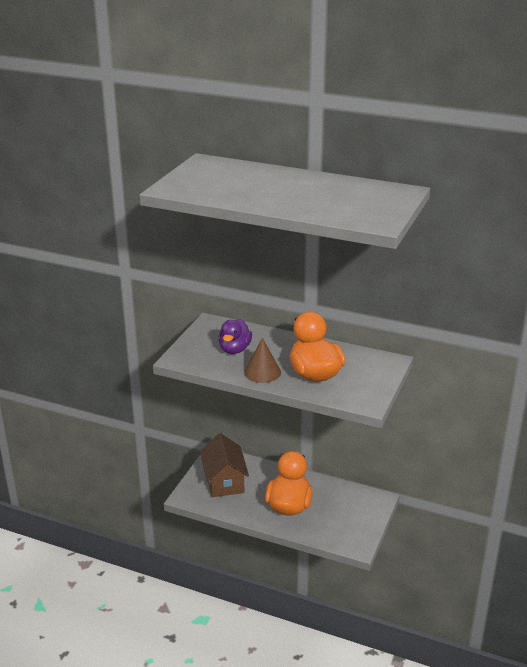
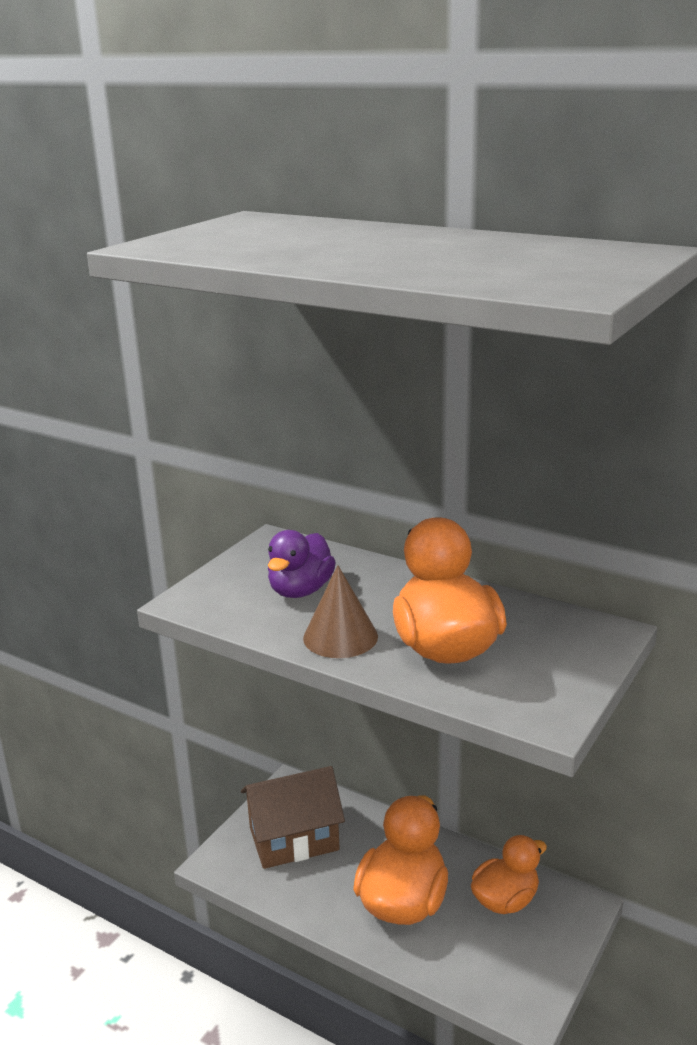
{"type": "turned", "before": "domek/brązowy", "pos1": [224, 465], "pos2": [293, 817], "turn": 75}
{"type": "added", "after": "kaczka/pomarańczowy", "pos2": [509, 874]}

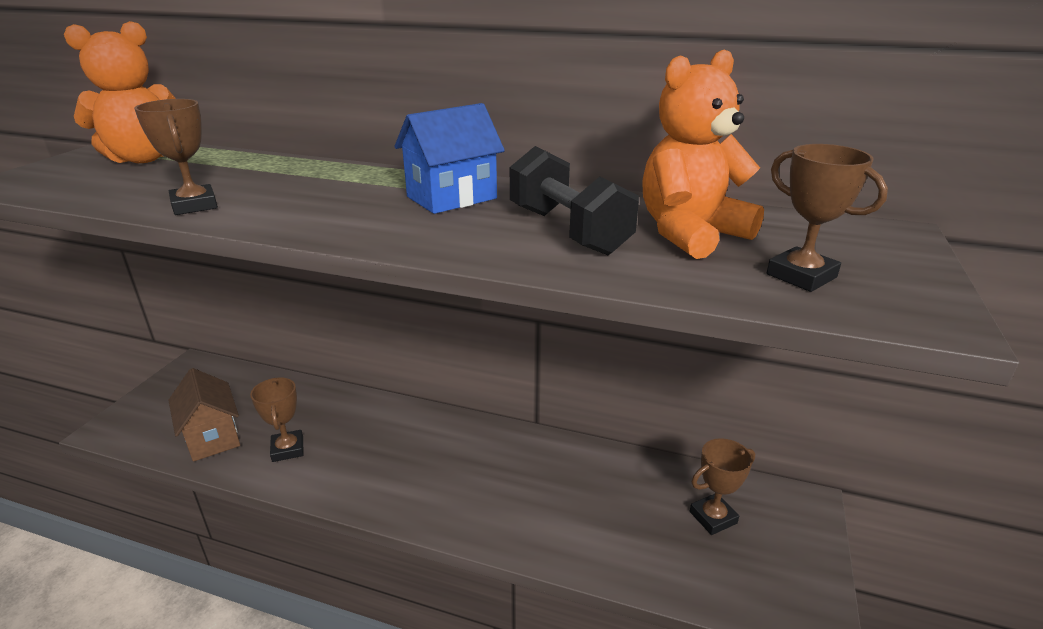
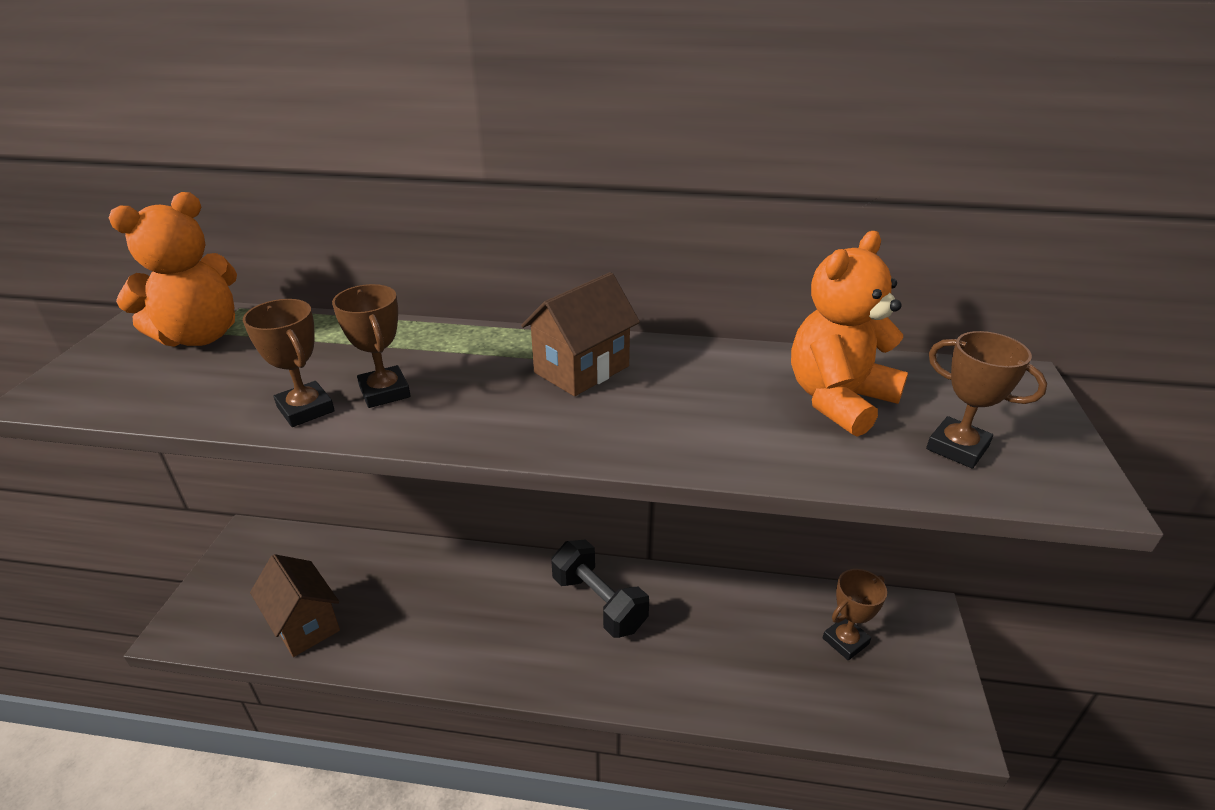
{"type": "moved", "before": "puchar/brązowy", "pos1": [277, 420], "pos2": [371, 346]}
{"type": "recoloured", "before": "domek/niebieski", "after": "domek/brązowy", "pos1": [449, 158], "pos2": [580, 334]}
{"type": "moved", "before": "hantel/czarny", "pos1": [574, 200], "pos2": [600, 588]}

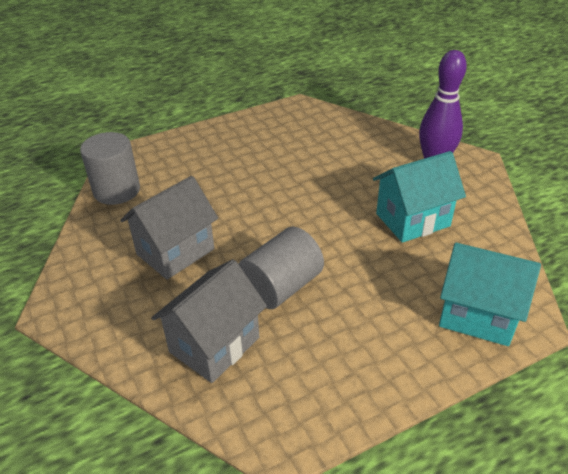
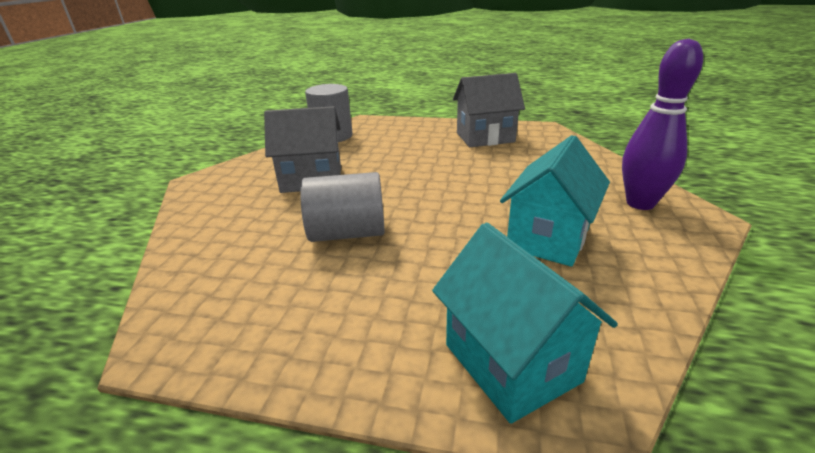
{"type": "moved", "before": "domek/szary", "pos1": [209, 321], "pos2": [489, 110]}
{"type": "turned", "before": "domek/turkusowy", "pos1": [419, 197], "pos2": [555, 201], "turn": -75}

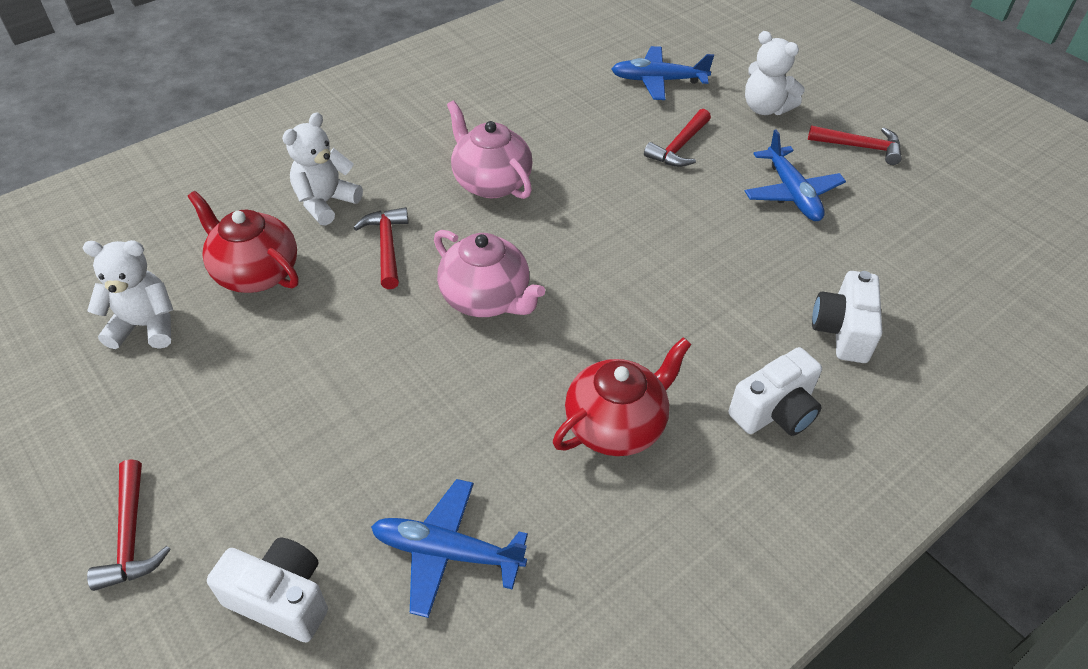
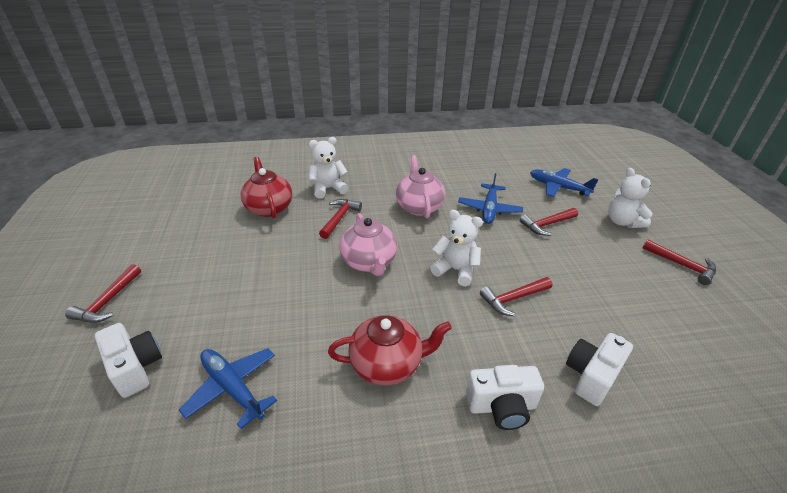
{"type": "moved", "before": "miś/biały", "pos1": [128, 294], "pos2": [456, 248]}
{"type": "moved", "before": "samolot/niebieski", "pos1": [795, 175], "pos2": [490, 198]}
{"type": "added", "after": "młotek/czerwony", "pos2": [516, 296]}

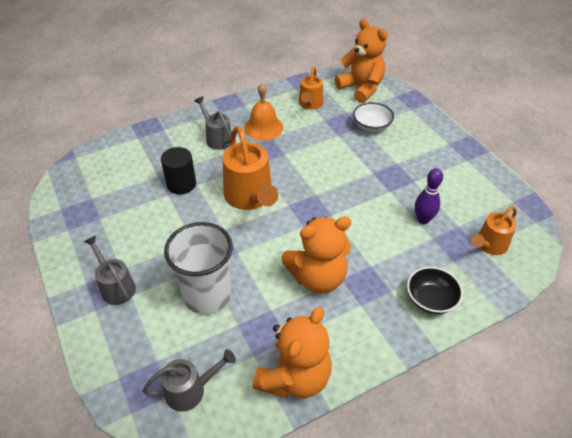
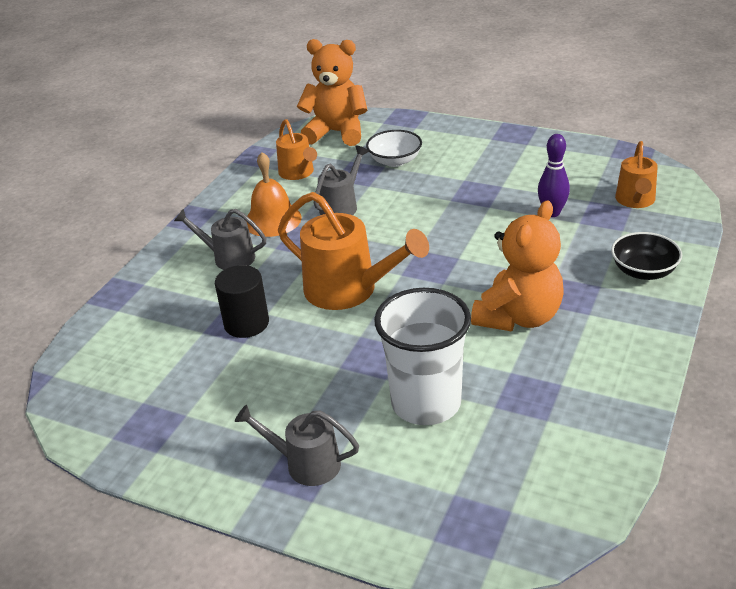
{"type": "moved", "before": "konewka/szary", "pos1": [189, 380], "pos2": [341, 180]}
{"type": "removed", "before": "miś/pomarańczowy", "pos1": [292, 352]}

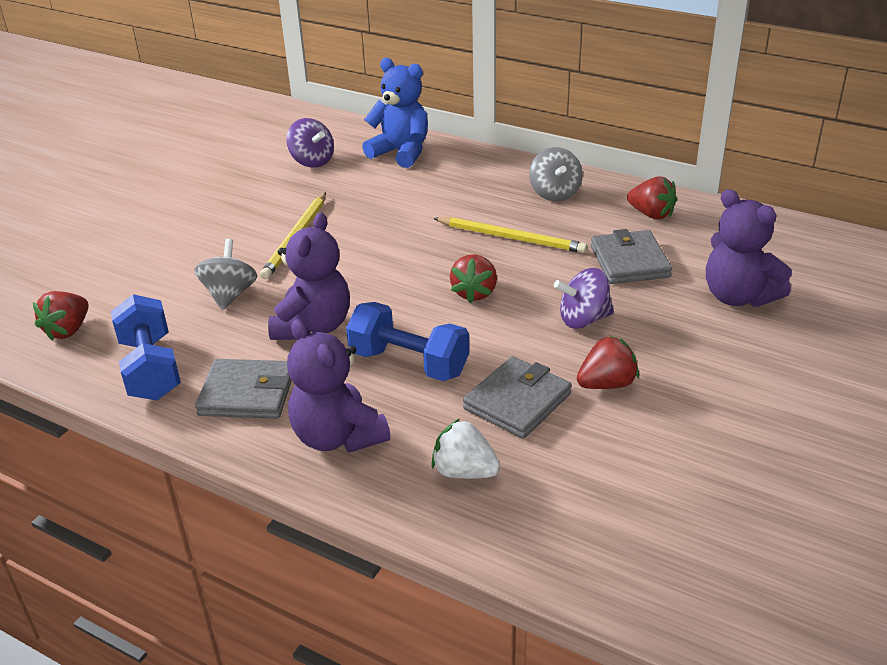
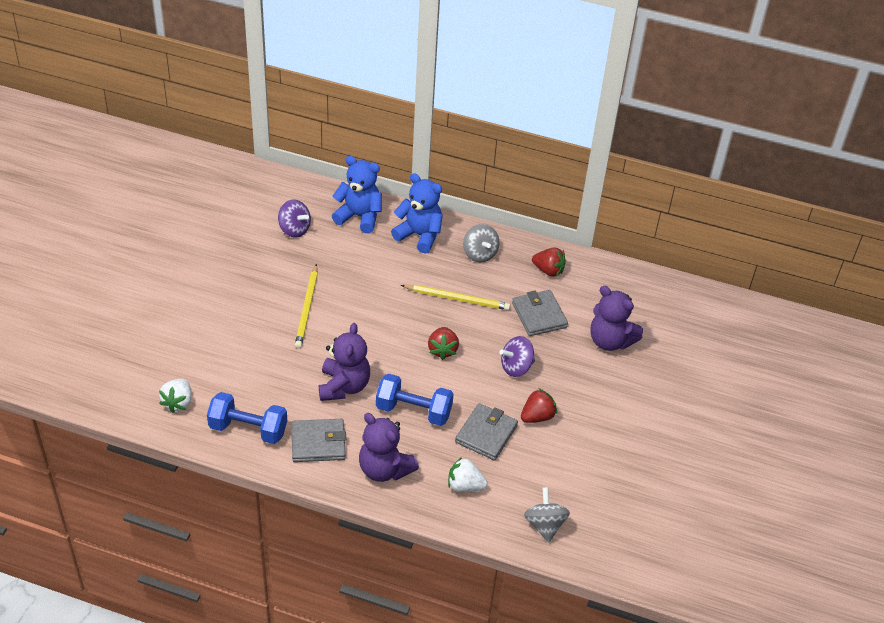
{"type": "recoloured", "before": "truskawka/czerwony", "after": "truskawka/biały", "pos1": [61, 316], "pos2": [175, 396]}
{"type": "turned", "before": "hantel/niebieski", "pos1": [146, 347], "pos2": [247, 418], "turn": -45}
{"type": "added", "after": "miś/niebieski", "pos2": [417, 213]}
{"type": "moved", "before": "bączek/szary", "pos1": [225, 274], "pos2": [547, 515]}

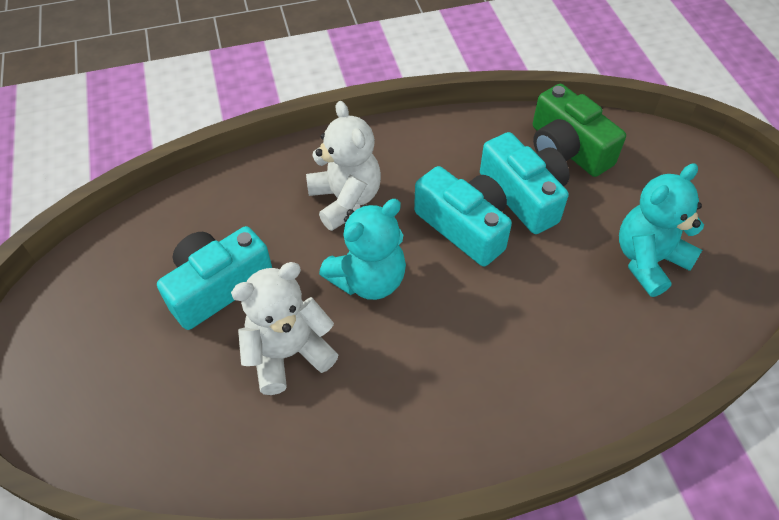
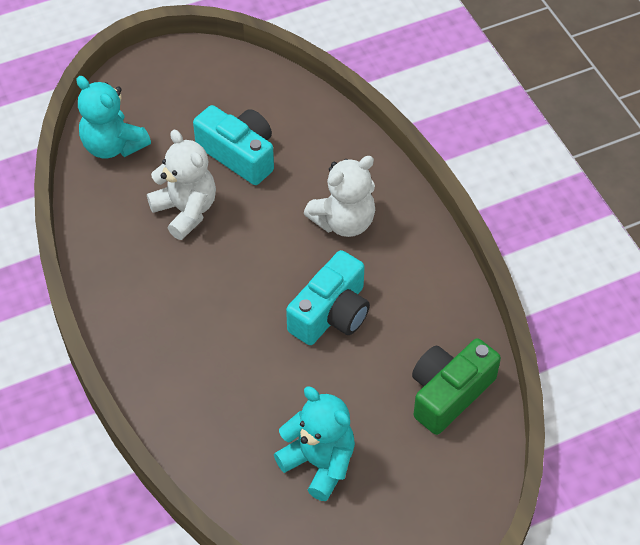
{"type": "moved", "before": "miś/turkusowy", "pos1": [362, 249], "pos2": [113, 117]}
{"type": "removed", "before": "aparat fotograficzny/turkusowy", "pos1": [525, 183]}

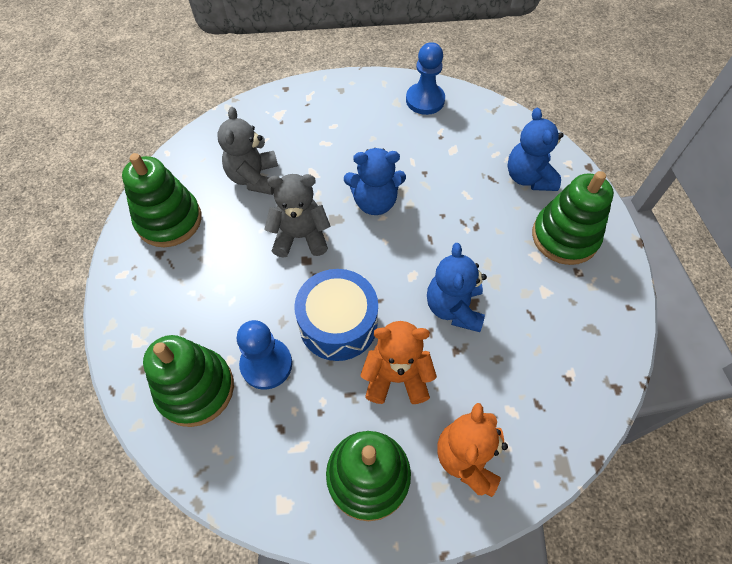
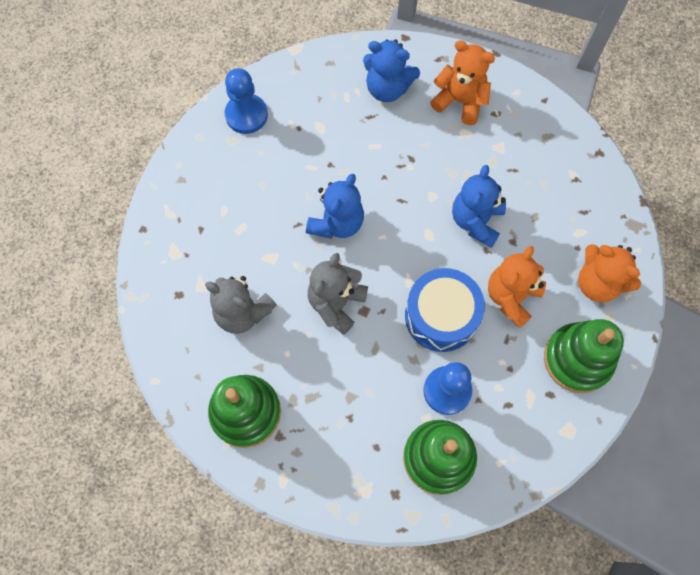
{"type": "replaced", "before": "zabawka nakładanka/zielony", "after": "miś/pomarańczowy", "pos1": [573, 218], "pos2": [462, 82]}
{"type": "turned", "before": "miś/niebieski", "pos1": [457, 287], "pos2": [479, 206], "turn": 75}

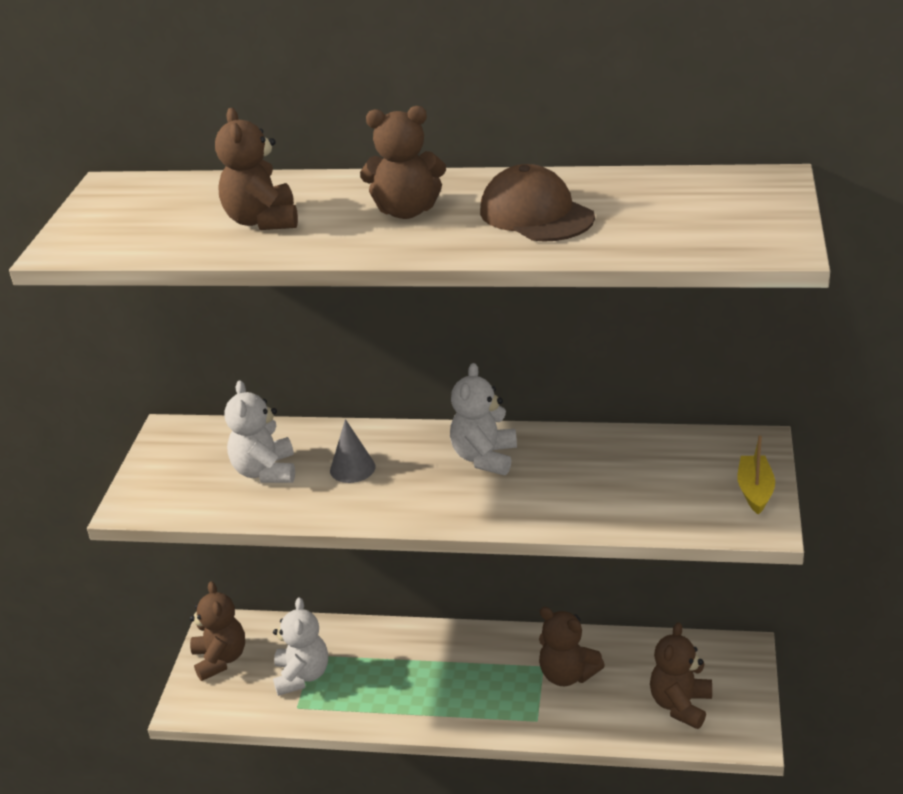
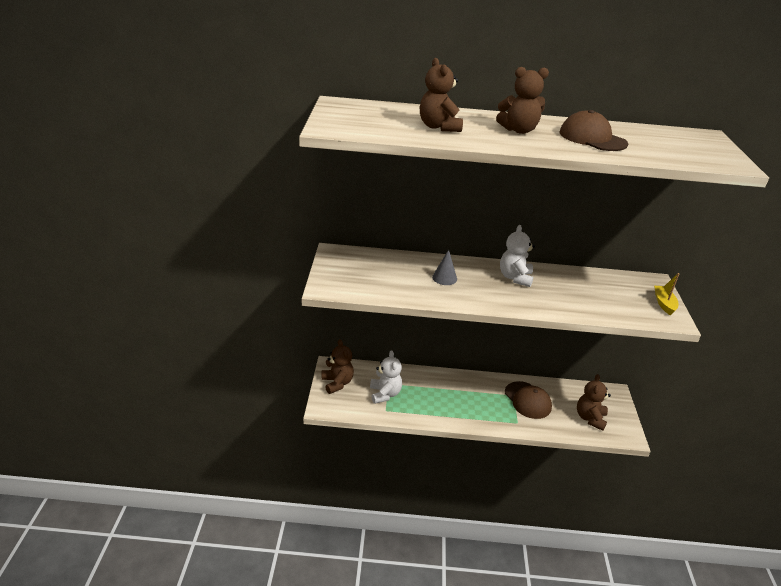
{"type": "replaced", "before": "miś/brązowy", "after": "czapka/brązowy", "pos1": [572, 646], "pos2": [528, 400]}
{"type": "removed", "before": "miś/biały", "pos1": [259, 431]}

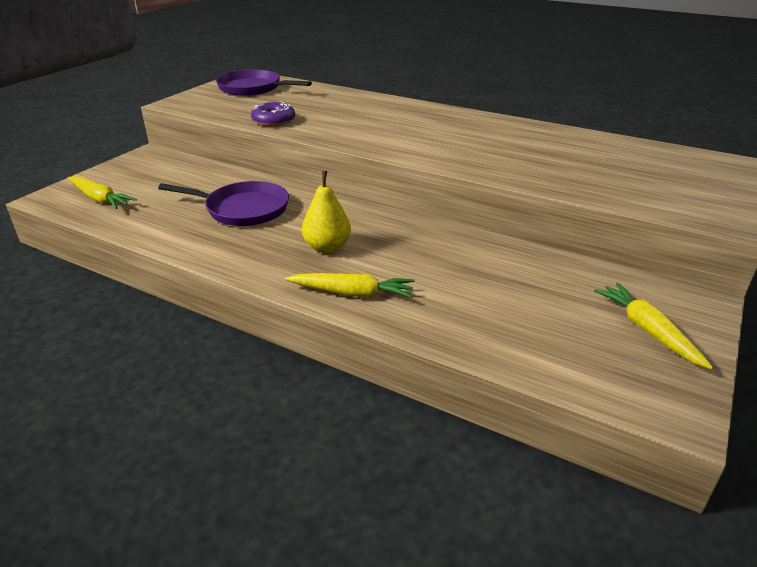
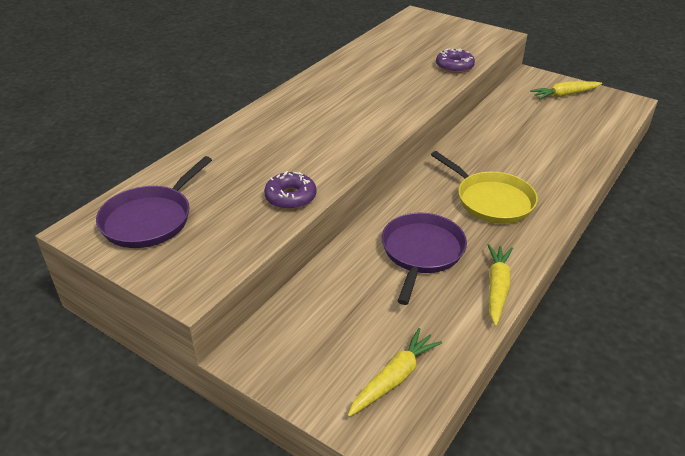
{"type": "replaced", "before": "gruszka/żółty", "after": "patelnia/żółty", "pos1": [326, 212], "pos2": [484, 187]}
{"type": "added", "after": "donut/fioletowy", "pos2": [455, 60]}
{"type": "moved", "before": "marchewka/żółty", "pos1": [349, 285], "pos2": [500, 285]}

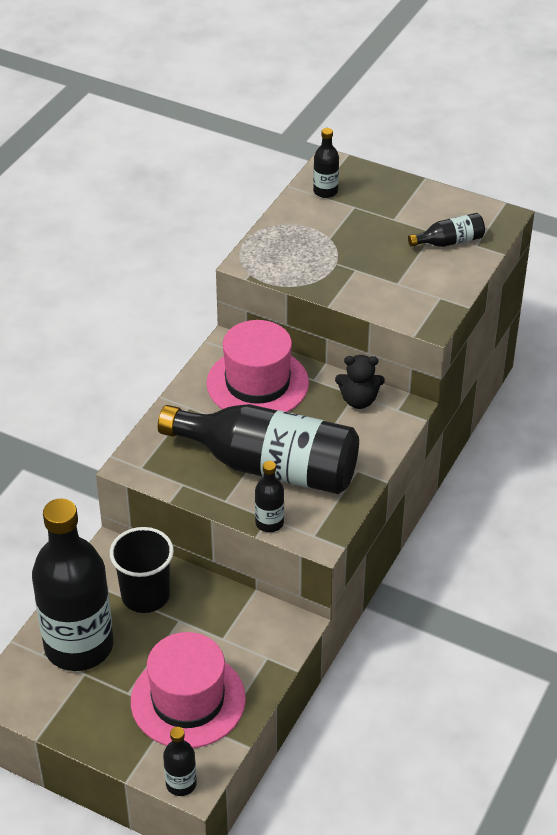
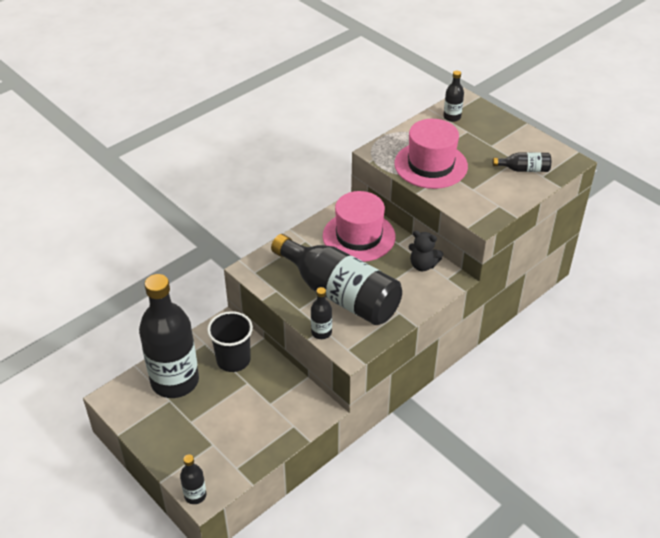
{"type": "moved", "before": "kapelusz/różowy", "pos1": [188, 690], "pos2": [431, 154]}

